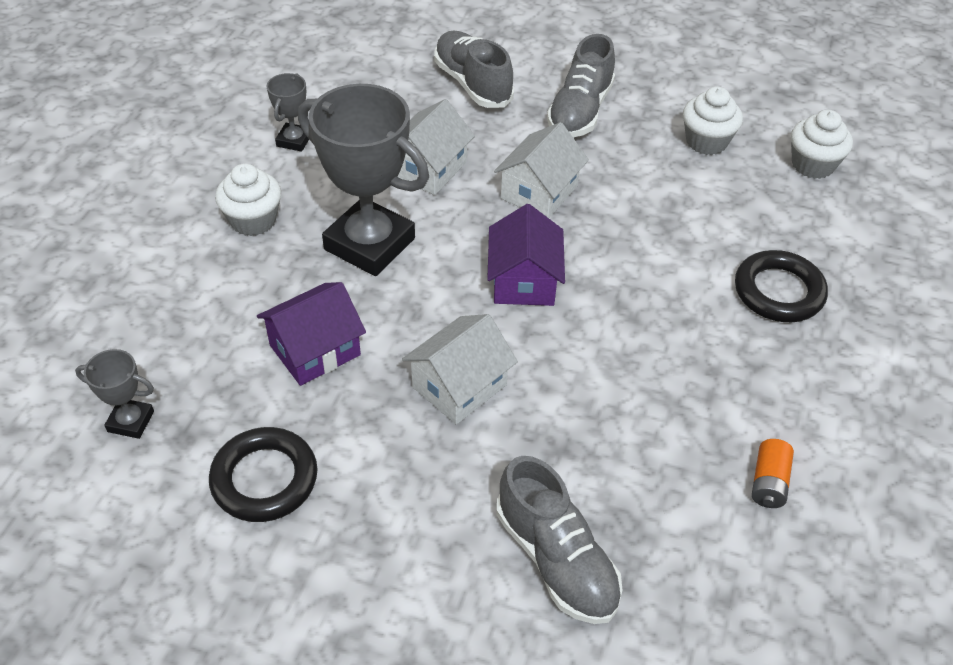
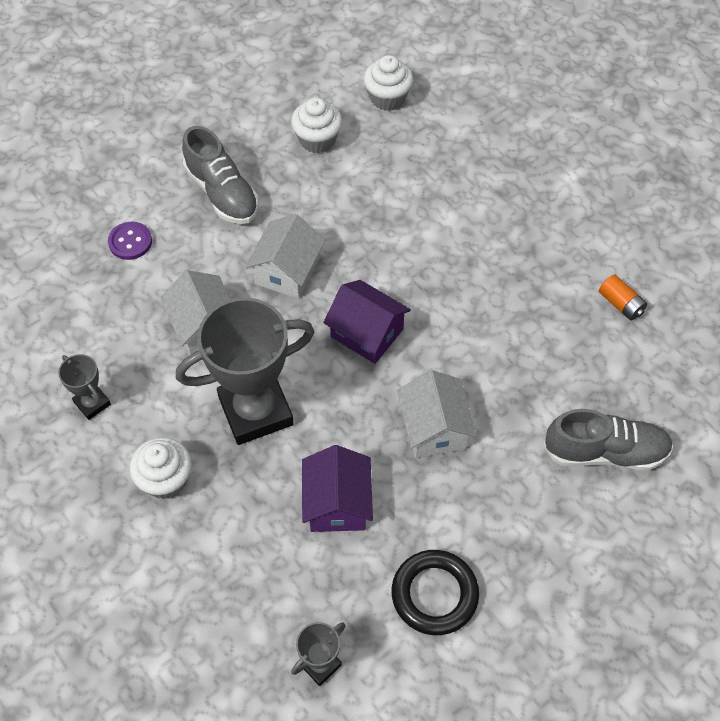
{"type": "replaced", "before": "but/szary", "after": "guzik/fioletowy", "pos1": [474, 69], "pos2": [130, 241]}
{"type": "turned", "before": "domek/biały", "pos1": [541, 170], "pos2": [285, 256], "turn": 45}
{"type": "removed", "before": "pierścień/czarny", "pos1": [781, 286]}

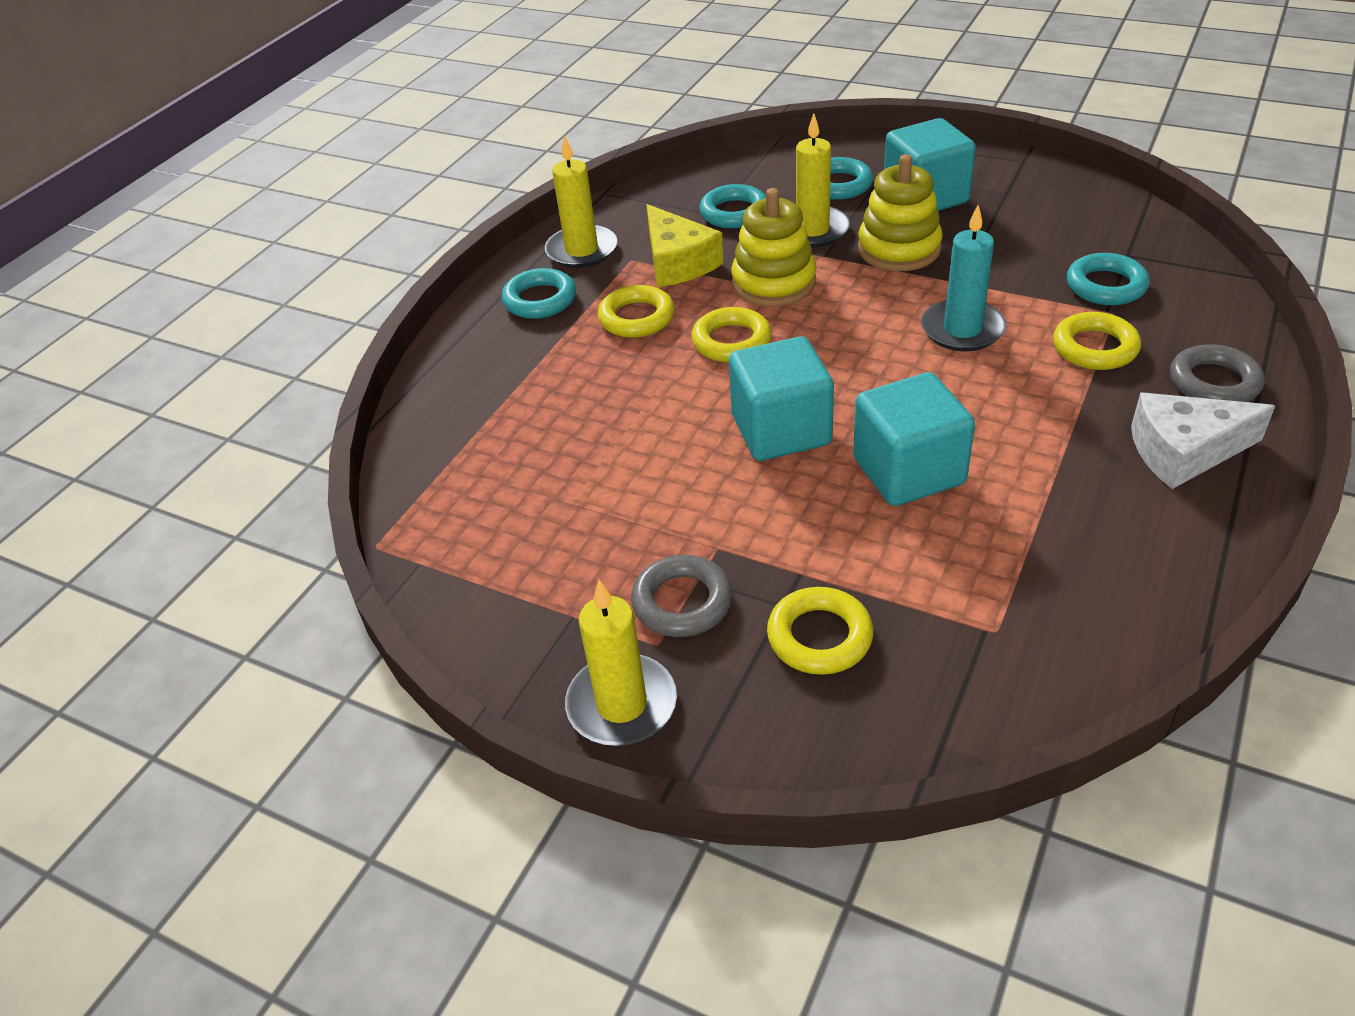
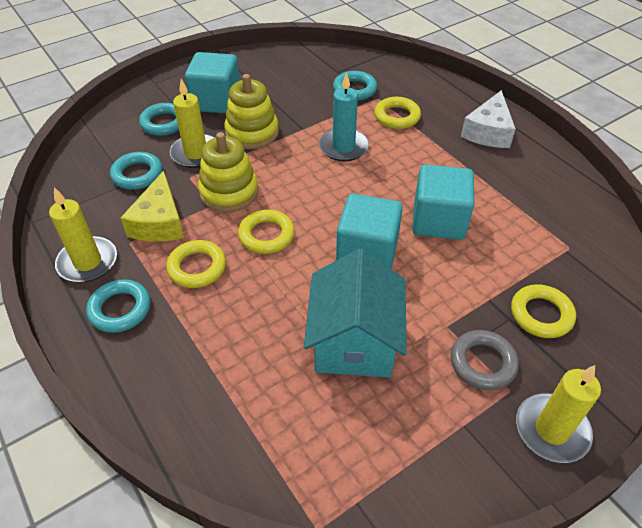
{"type": "turned", "before": "ser/żółty", "pos1": [685, 245], "pos2": [152, 206], "turn": 90}
{"type": "added", "after": "domek/turkusowy", "pos2": [355, 313]}
{"type": "removed", "before": "pierścień/szary", "pos1": [1217, 373]}

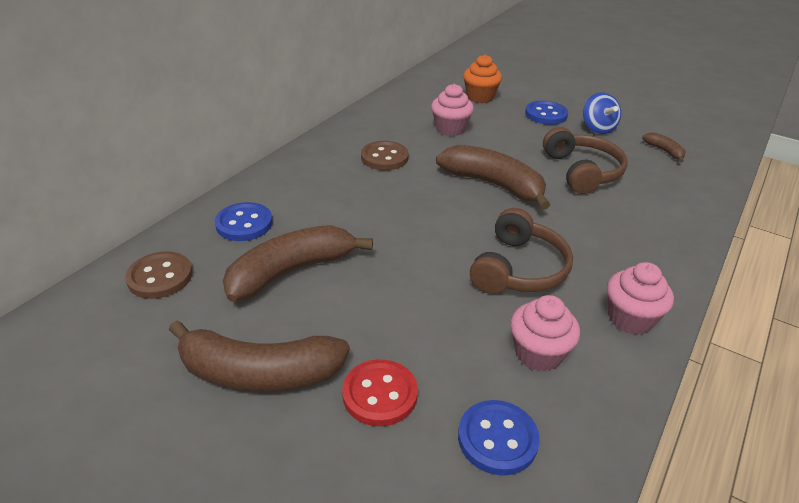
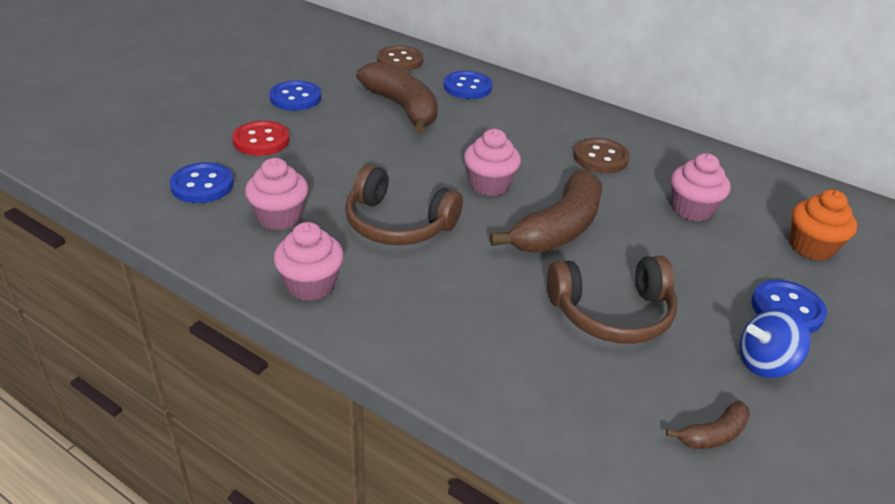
{"type": "replaced", "before": "banan/brązowy", "after": "guzik/niebieski", "pos1": [259, 356], "pos2": [295, 95]}
{"type": "added", "after": "muffinka/różowy", "pos2": [492, 162]}

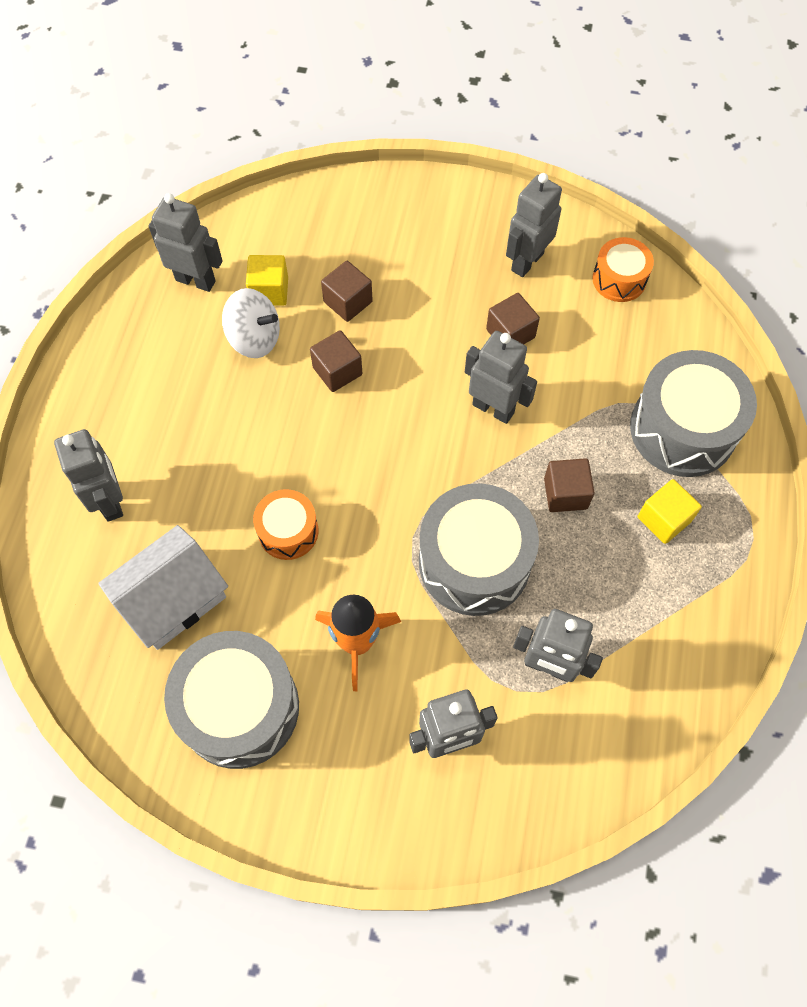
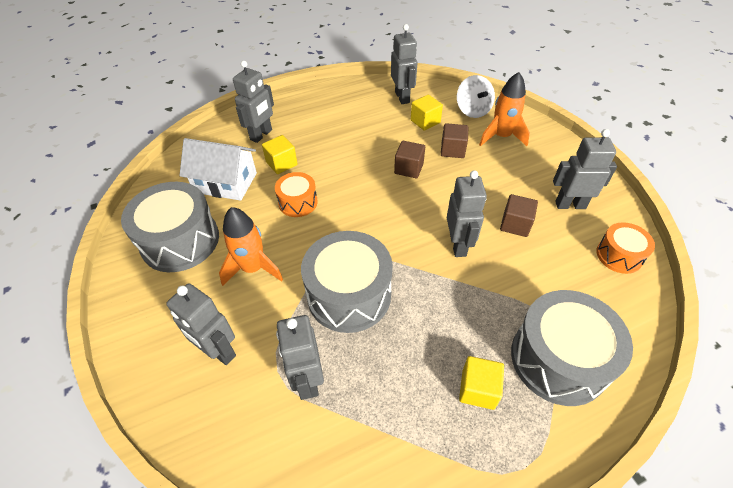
{"type": "added", "after": "sześcian/żółty", "pos2": [279, 154]}
{"type": "moved", "before": "bączek/biały", "pos1": [251, 323], "pos2": [476, 96]}
{"type": "added", "after": "rakieta/pomarańczowy", "pos2": [504, 109]}
{"type": "removed", "before": "sześcian/brązowy", "pos1": [569, 485]}

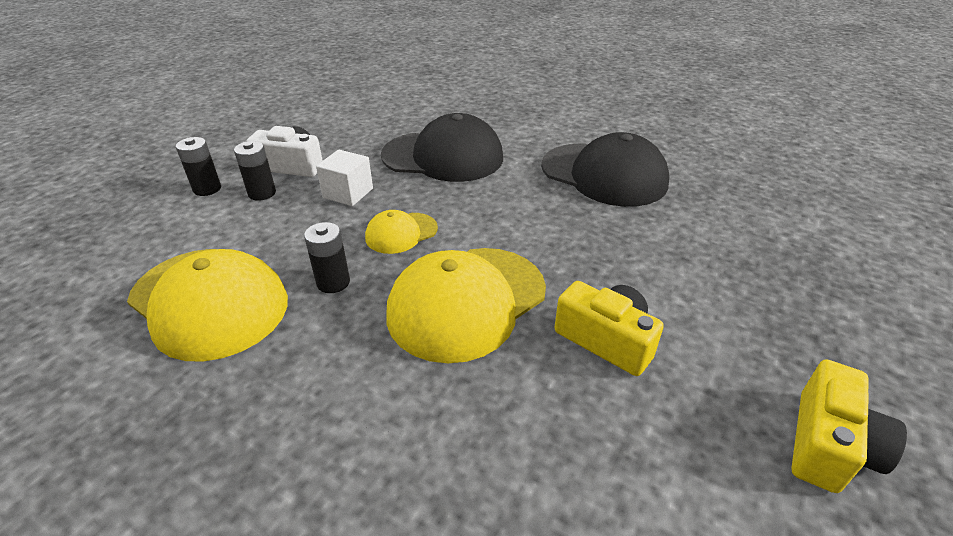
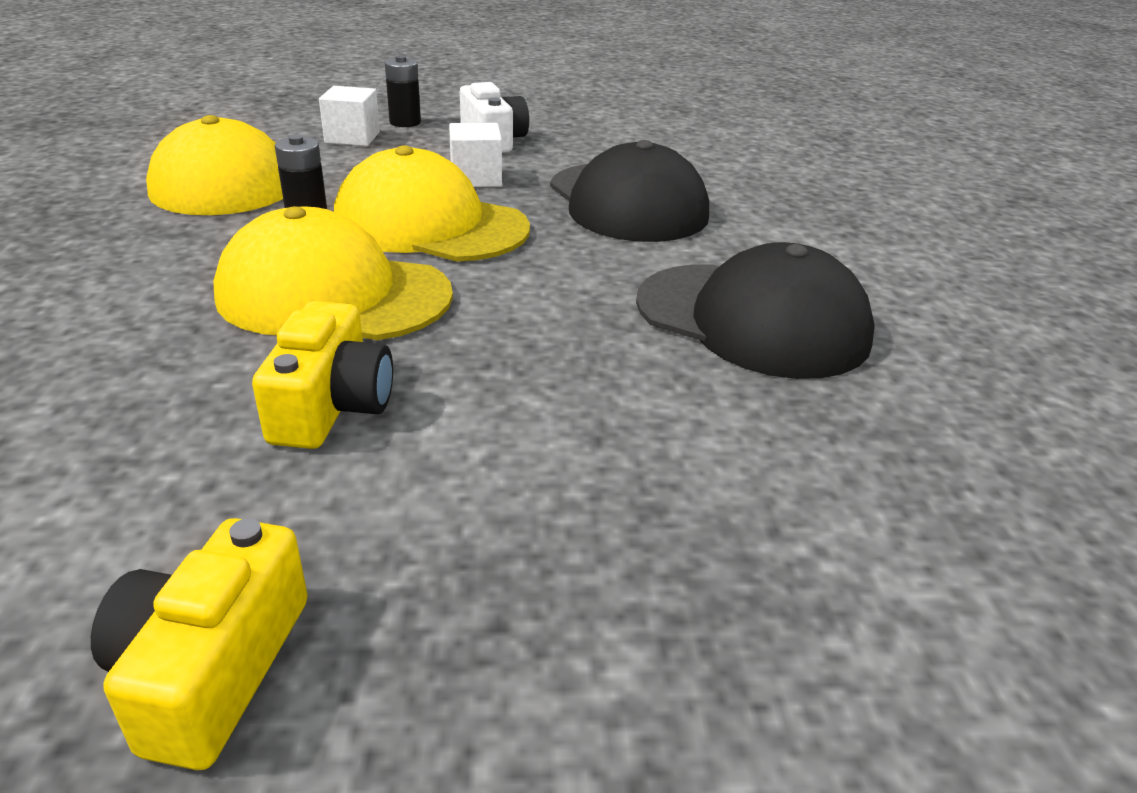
{"type": "turned", "before": "aparat fotograficzny/żółty", "pos1": [849, 426], "pos2": [199, 644], "turn": 105}
{"type": "added", "after": "sześcian/biały", "pos2": [349, 116]}
{"type": "resized", "before": "czapka/żółty", "pos1": [401, 232], "pos2": [432, 203], "scale": 1.99}
{"type": "turned", "before": "czapka/czarny", "pos1": [605, 169], "pos2": [755, 310], "turn": -60}
{"type": "removed", "before": "bateria/czarny", "pos1": [255, 171]}

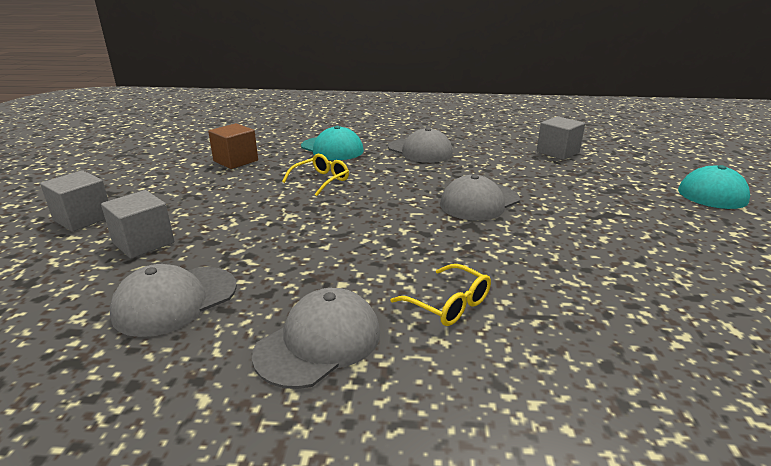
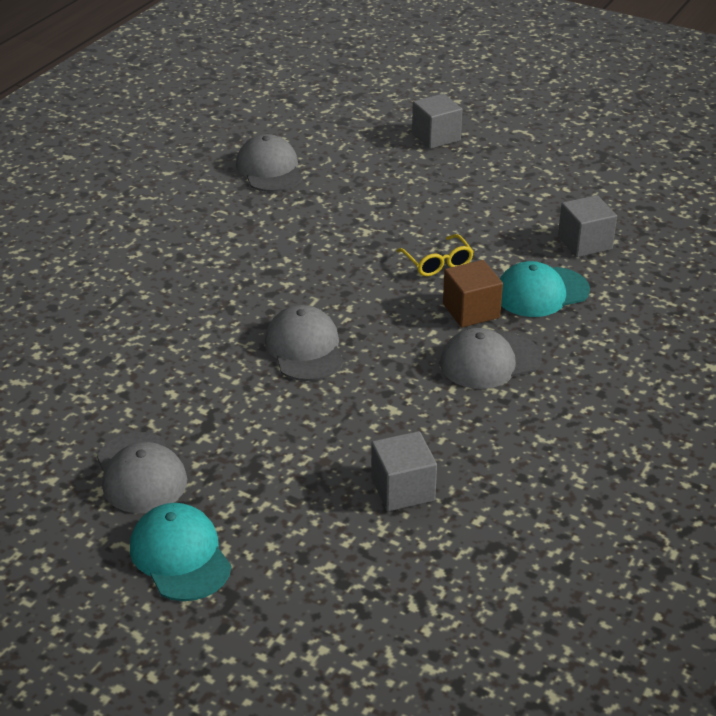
{"type": "moved", "before": "czapka/szary", "pos1": [316, 338], "pos2": [142, 472]}
{"type": "moved", "before": "sześcian/brązowy", "pos1": [233, 146], "pos2": [473, 294]}
{"type": "moved", "before": "sześcian/szary", "pos1": [137, 224], "pos2": [587, 226]}
{"type": "removed", "before": "okulary/żółty", "pos1": [440, 295]}

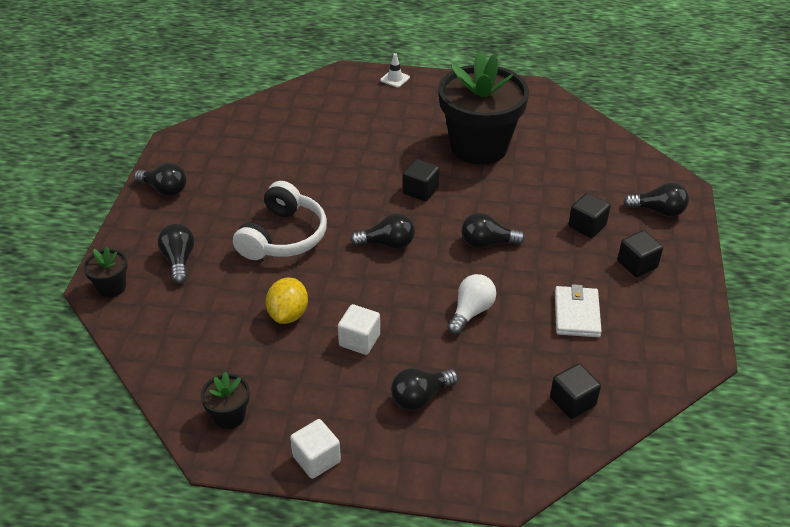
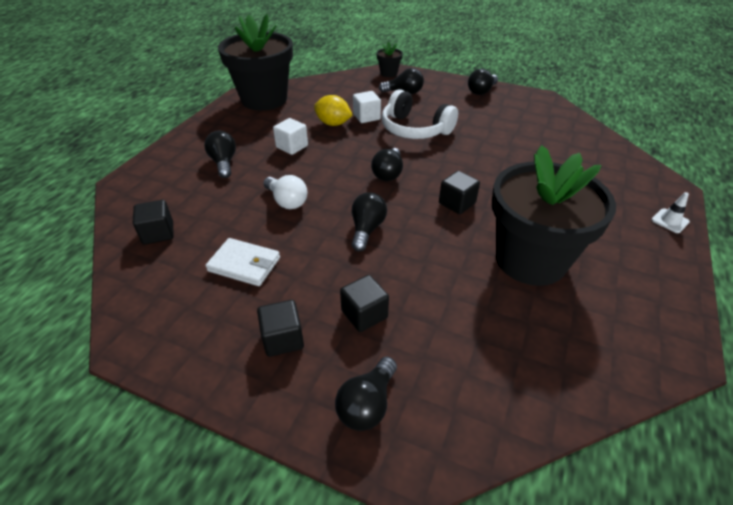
{"type": "resized", "before": "doniczka/czarny", "pos1": [225, 400], "pos2": [255, 62], "scale": 2.43}
{"type": "moved", "before": "sześcian/biały", "pos1": [315, 449], "pos2": [367, 107]}

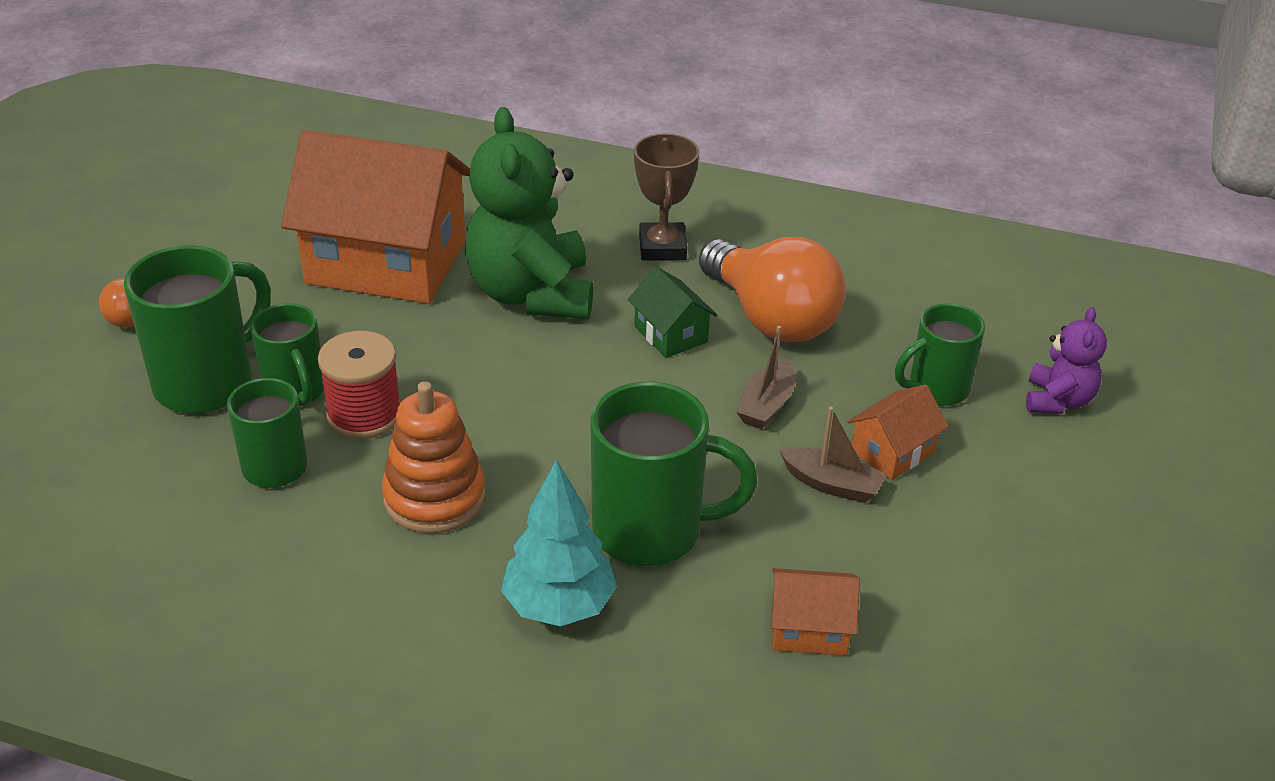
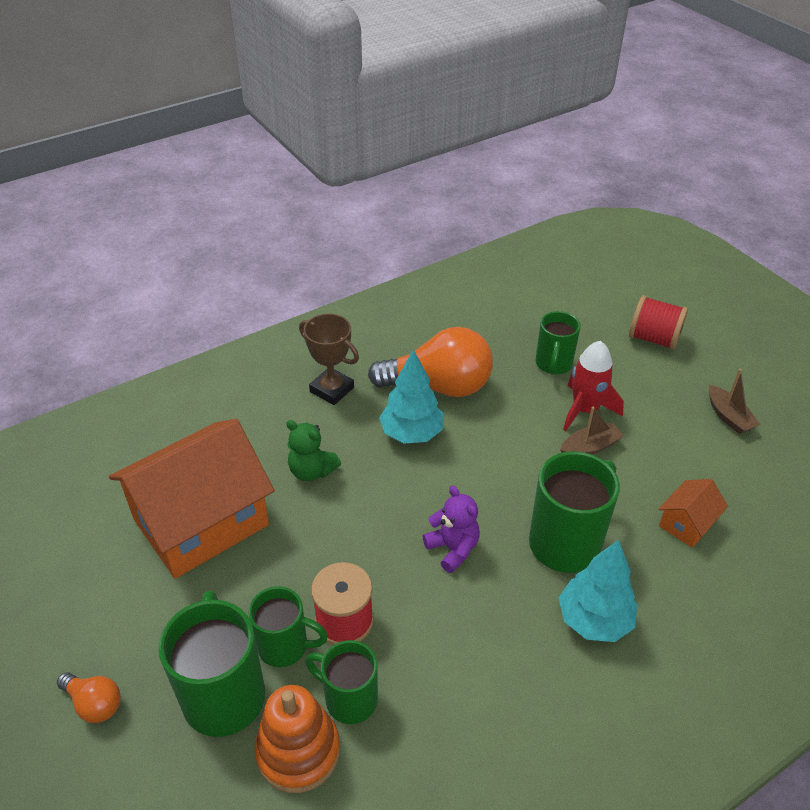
{"type": "moved", "before": "zabawka nakładanka/pomarańczowy", "pos1": [433, 457], "pos2": [297, 739]}
{"type": "resized", "before": "miś/zielony", "pos1": [529, 213], "pos2": [313, 450], "scale": 0.51}
{"type": "replaced", "before": "domek/zielony", "after": "drzewko/turkusowy", "pos1": [672, 312], "pos2": [411, 396]}
{"type": "moved", "before": "miś/fioletowy", "pos1": [1066, 360], "pos2": [451, 529]}
{"type": "replaced", "before": "domek/pomarańczowy", "after": "rakieta/czerwony", "pos1": [897, 432], "pos2": [593, 386]}
{"type": "added", "after": "szpulka/czerwony", "pos2": [658, 322]}
{"type": "moved", "before": "łódka/brązowy", "pos1": [766, 377], "pos2": [734, 401]}

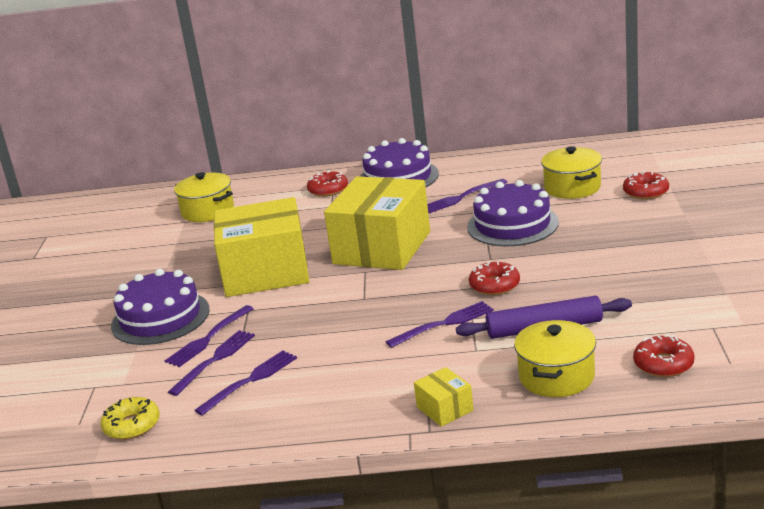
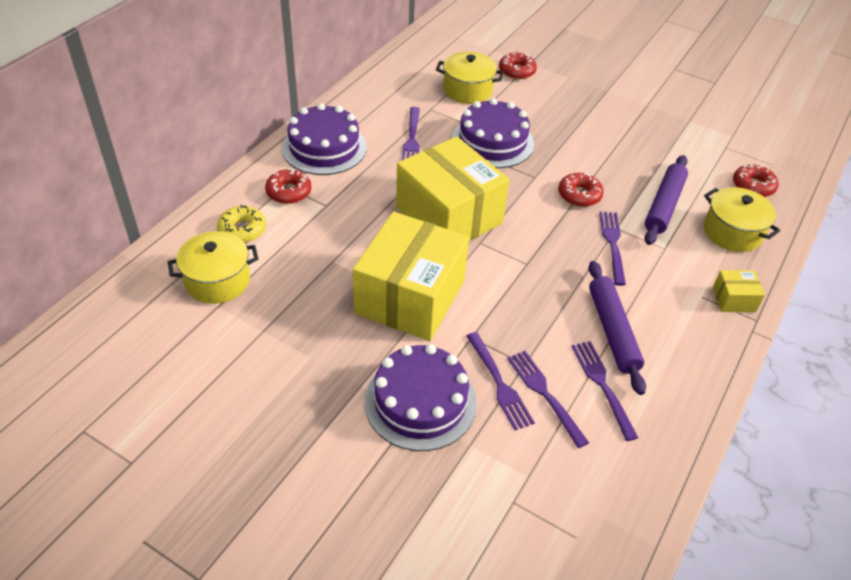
{"type": "moved", "before": "donut/żółty", "pos1": [130, 418], "pos2": [241, 224]}
{"type": "added", "after": "wałek do ciasta/fioletowy", "pos2": [617, 328]}

